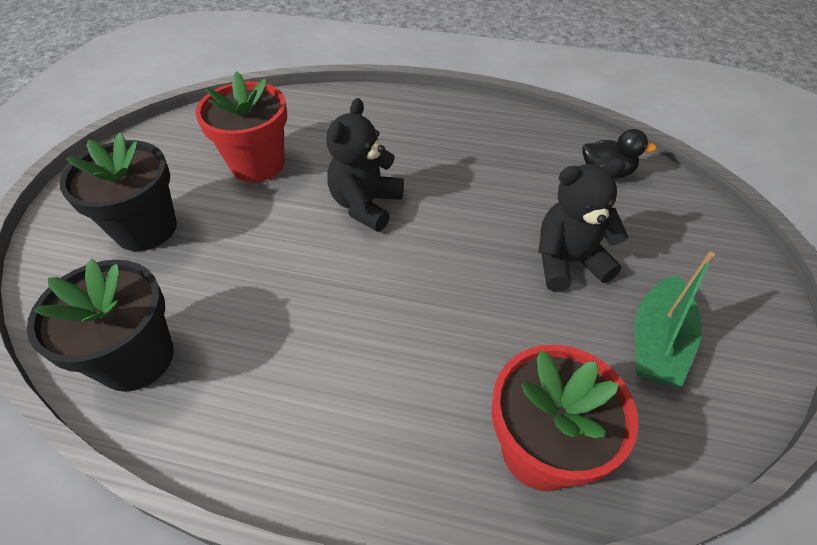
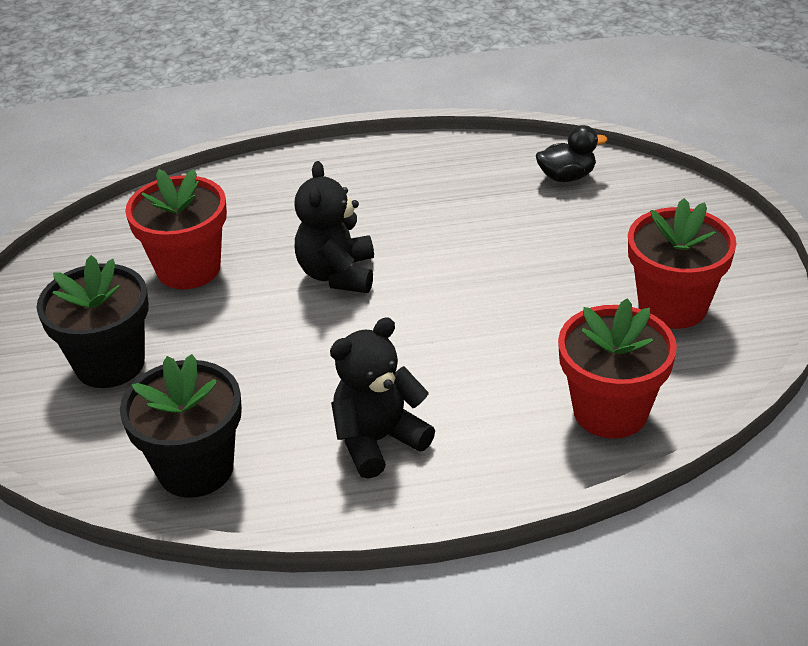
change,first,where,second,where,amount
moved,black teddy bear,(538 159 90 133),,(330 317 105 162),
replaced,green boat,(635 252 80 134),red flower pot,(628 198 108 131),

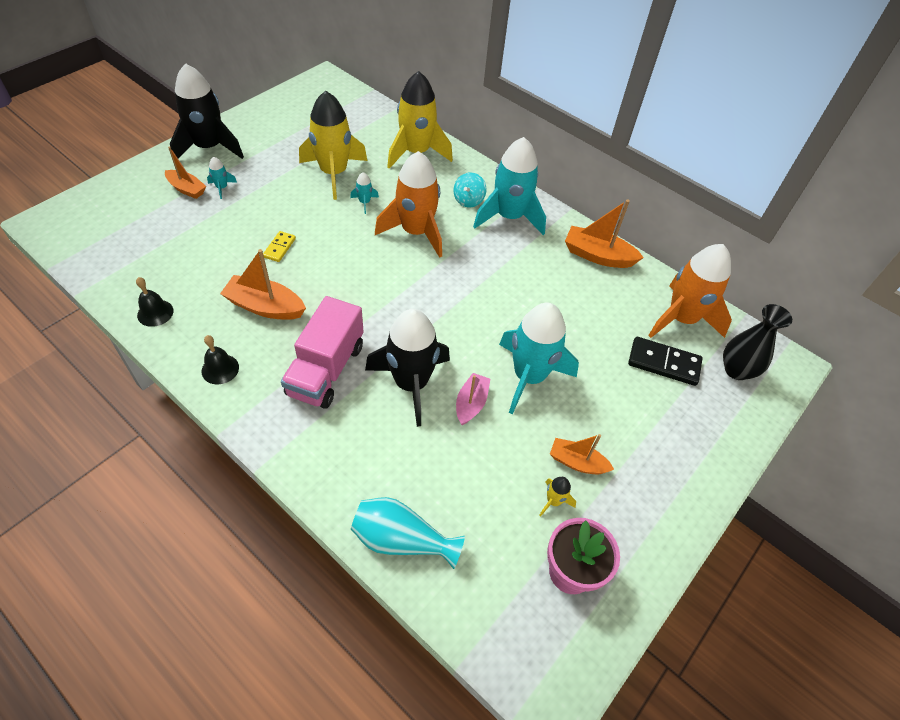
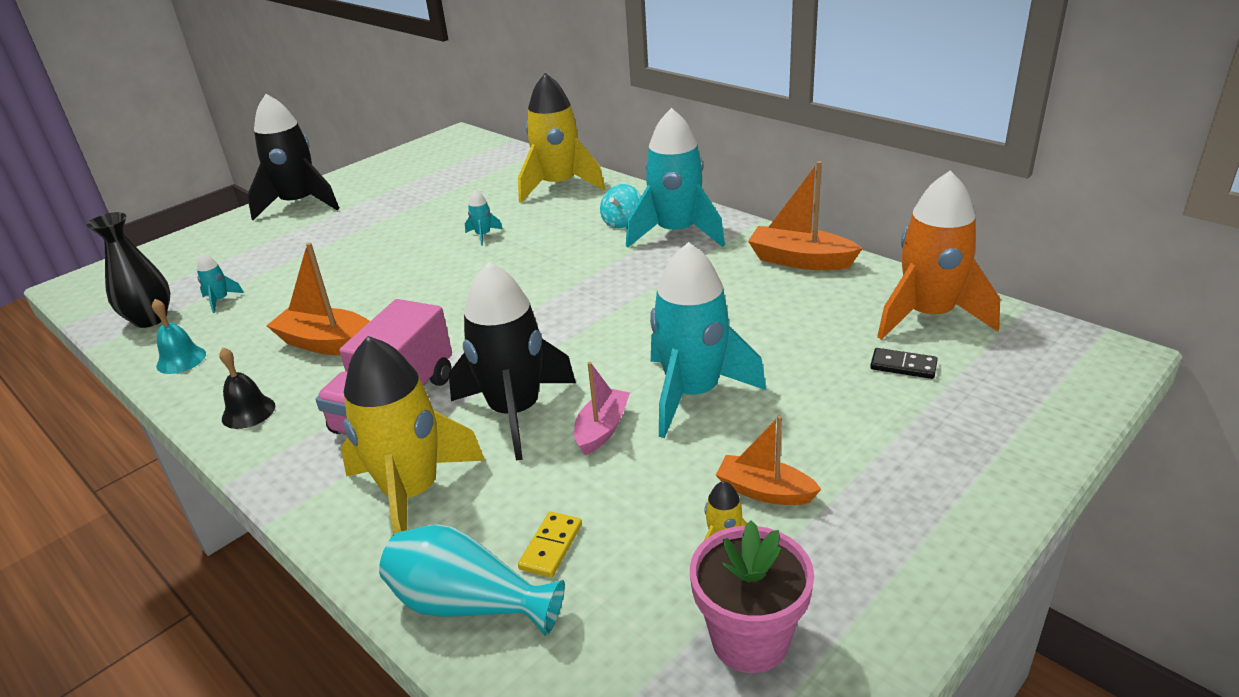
change,first,where,second,where,amount
moved,yellow rocket,(299 91 68 109),,(341 336 144 198),
removed,orange boat,(165 146 41 53),,,
removed,orange rocket,(375 151 67 107),,,
moved,turquoise rocket,(207 157 30 42),,(197 253 47 60),
moved,yellow domino,(263 231 33 31),,(518 511 64 67),
recoloured,black bell,(136 277 38 50),turquoise bell,(152 299 54 75),
moved,black vase,(723 304 69 76),,(87 212 83 116),
resized,black domino,(628 337 75 49),,(870 348 68 31),x0.58

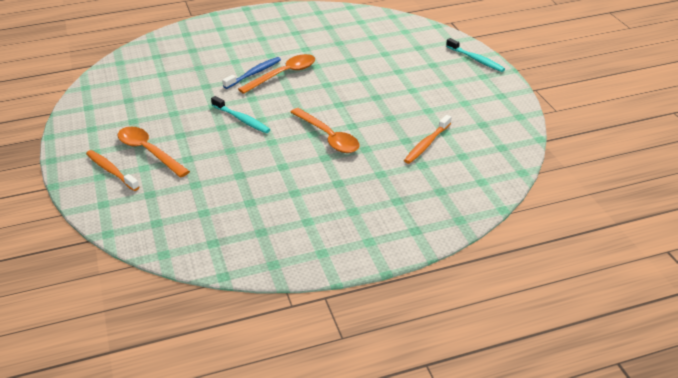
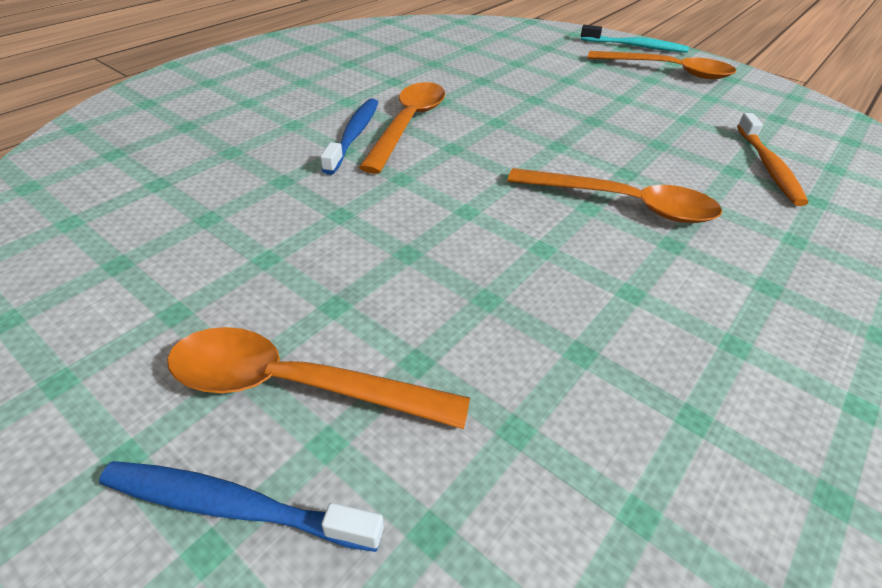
change,first,where,second,where,amount
removed,turquoise toothbrush,(211 96 59 37),,,
recoloured,orange toothbrush,(86 150 53 41),blue toothbrush,(99 461 285 91),
added,,,orange spoon,(588 51 149 28),

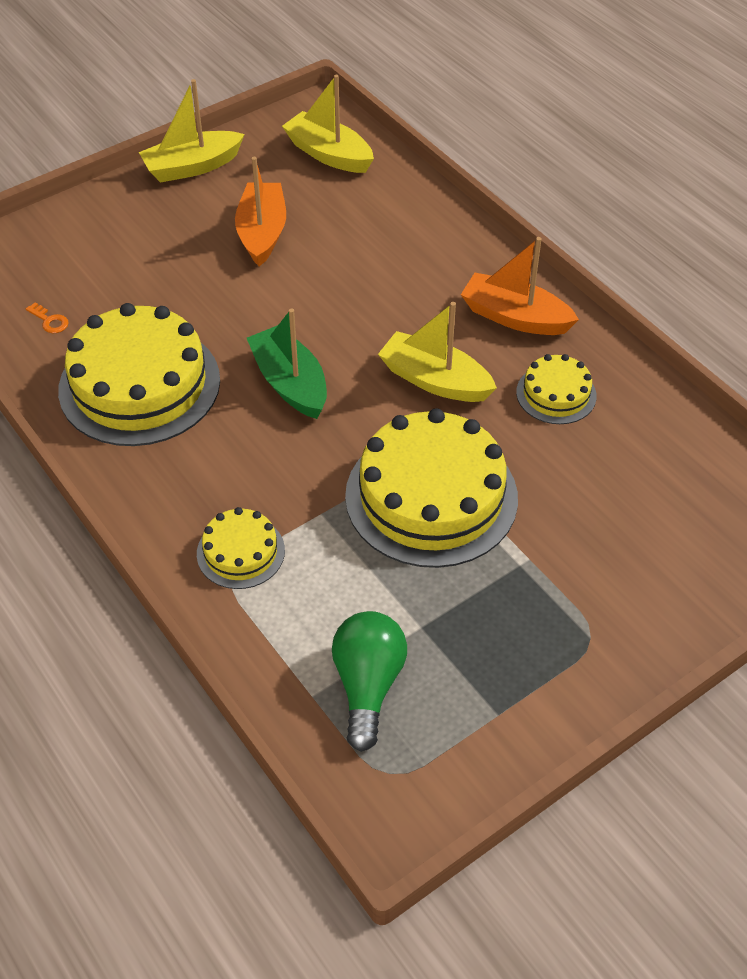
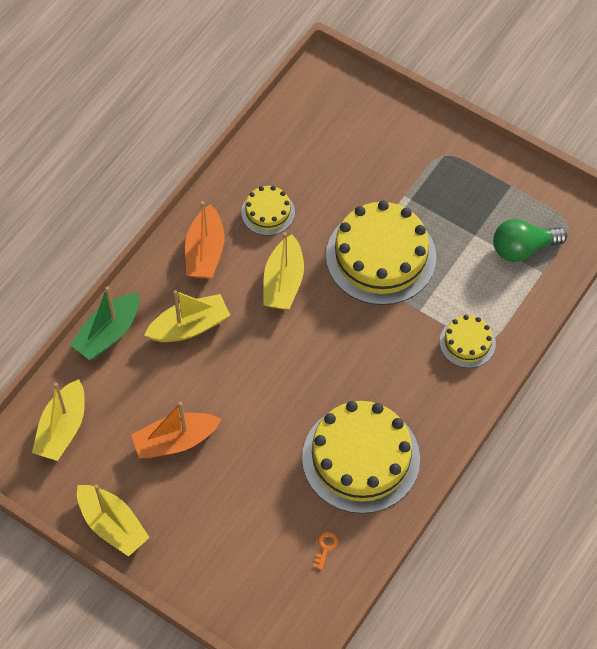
change,first,where,second,where,amount
moved,green boat,(247 308 80 111),,(70 286 70 74),
added,,,yellow boat,(144 290 86 52),

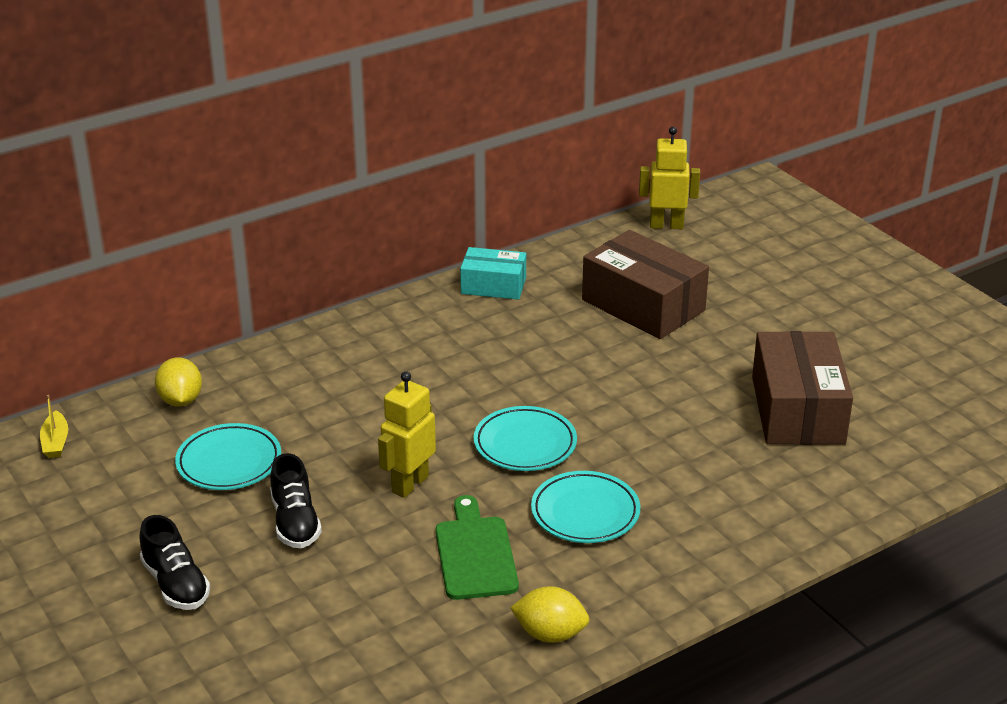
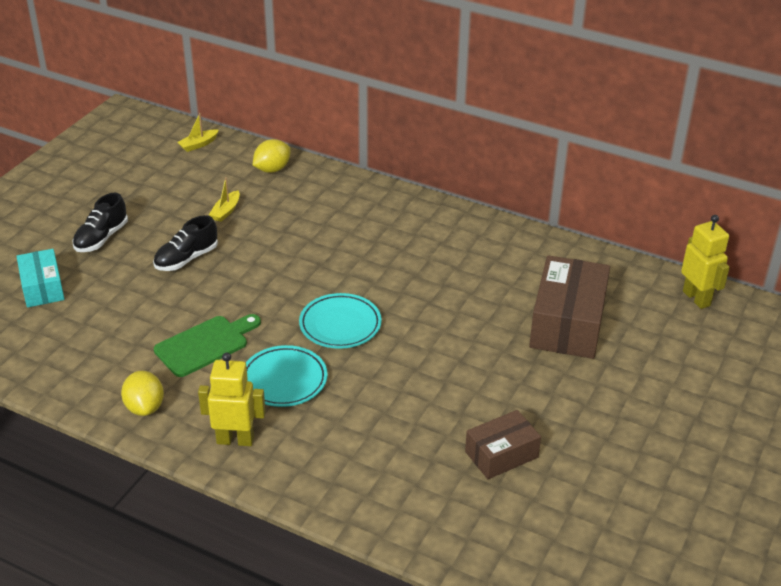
change,first,where,second,where,amount
moved,turquoise box,(460 247 66 53),,(17 249 48 58),
resized,brown box,(752 331 101 114),,(465 410 76 69),x0.59
moved,yellow robot,(378 371 58 127),,(198 353 68 93),
replaced,turquoise plate,(175 423 106 67),yellow boat,(209 177 31 45),

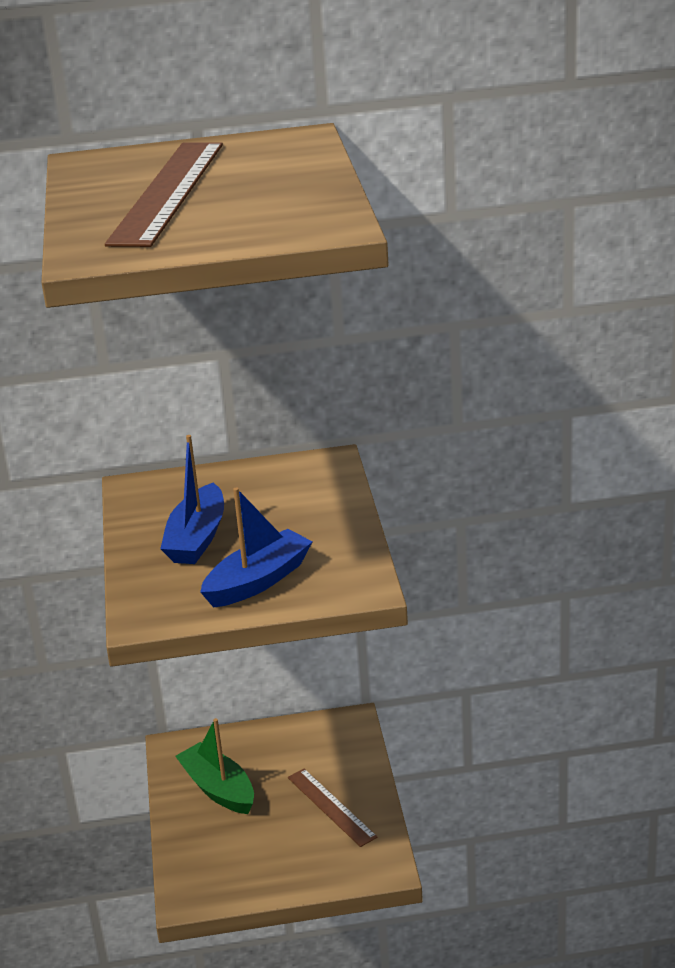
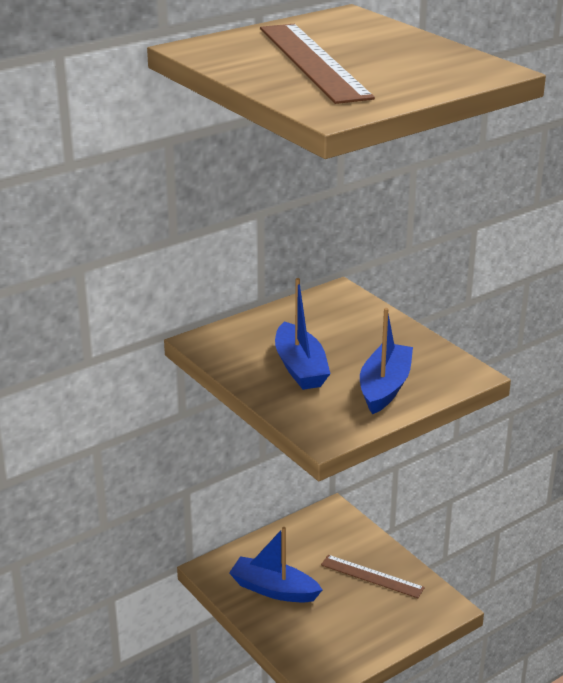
change,first,where,second,where,amount
recoloured,green boat,(175 718 79 96),blue boat,(229 527 93 75),

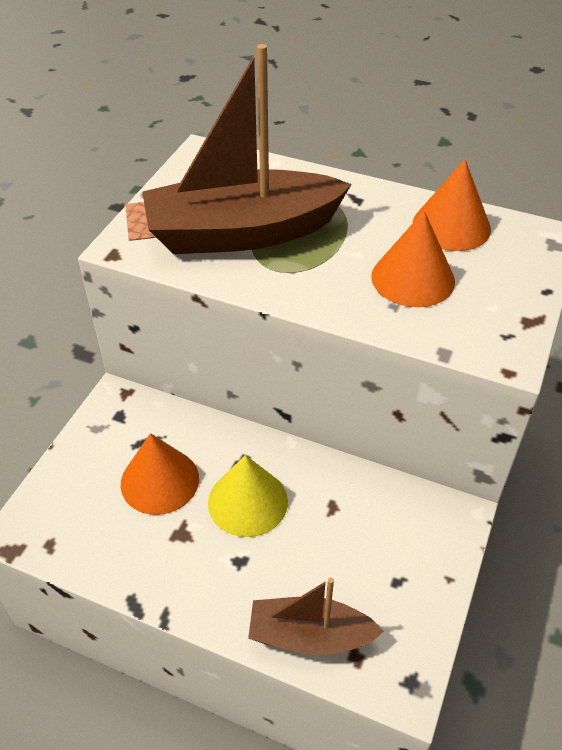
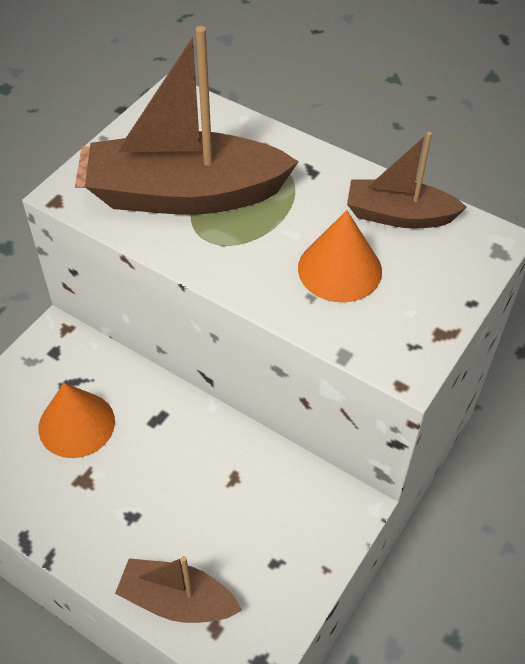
change,first,where,second,where,amount
replaced,orange cone,(413 159 78 92),brown boat,(347 132 120 96),
removed,yellow cone,(208 455 80 82),,,

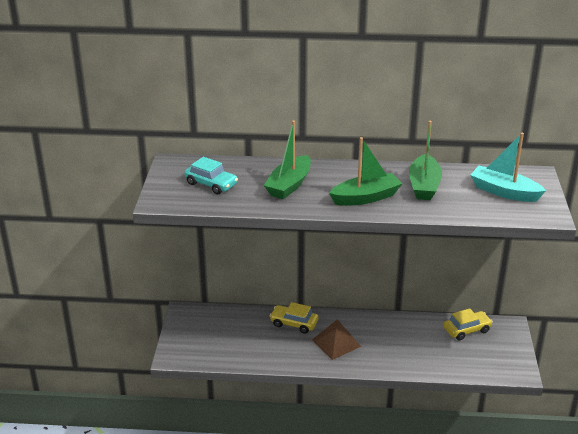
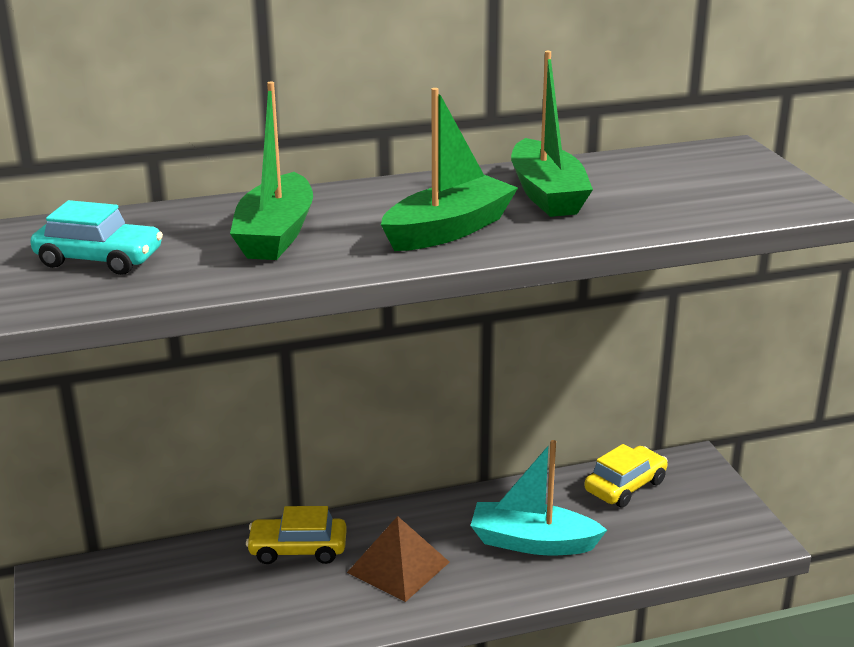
change,first,where,second,where,amount
moved,turquoise boat,(470 133 76 69),,(470 440 137 115),

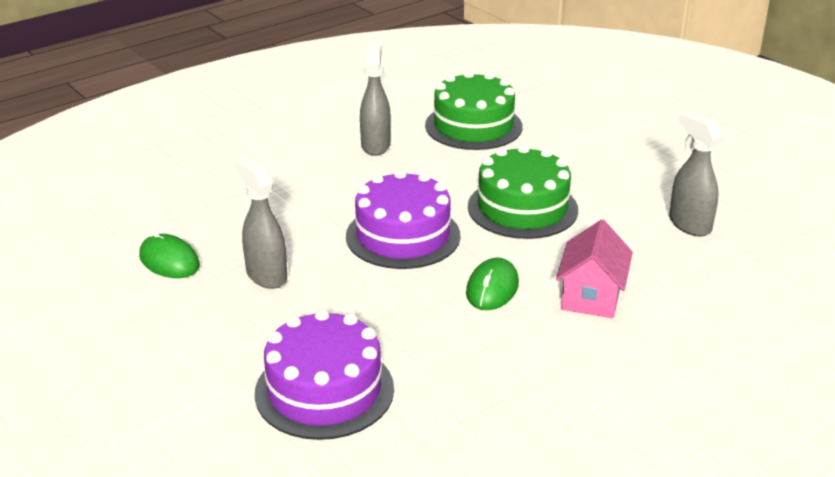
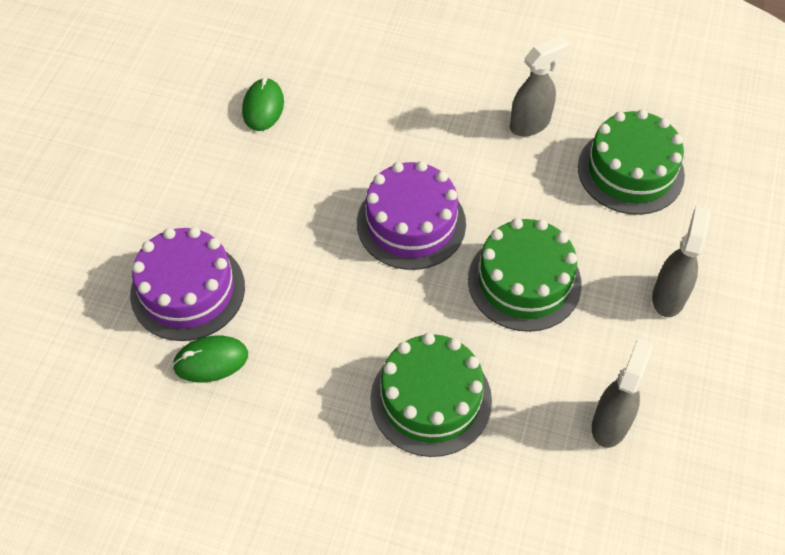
change,first,where,second,where,amount
moved,grey spray bottle,(234 156 53 133),,(652 206 58 111),
replaced,pink house,(556 219 77 99),green cake,(370 333 122 124),
moved,green mouse,(466 258 53 52),,(172 335 76 47),

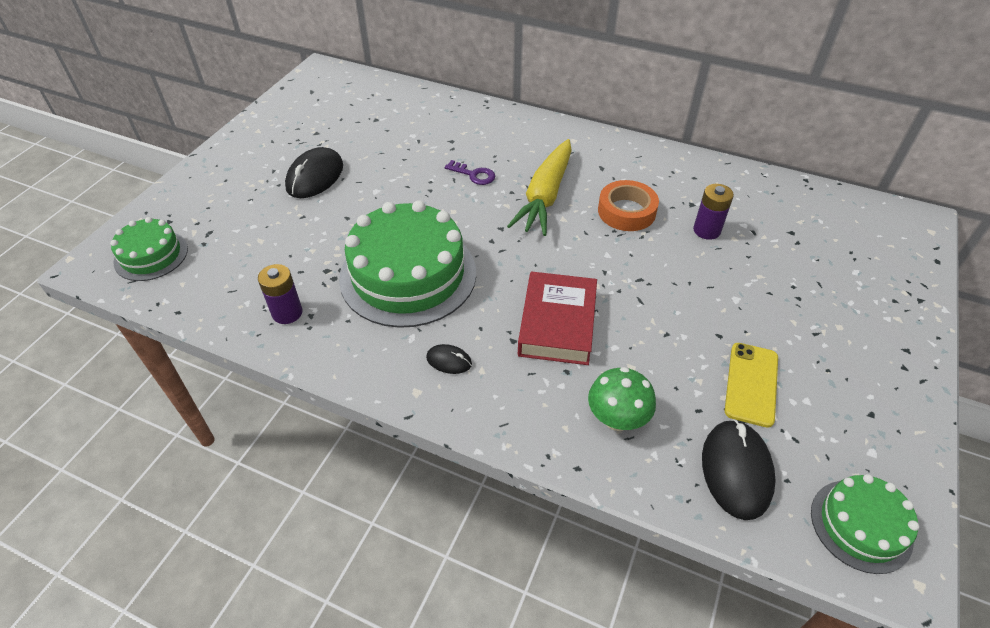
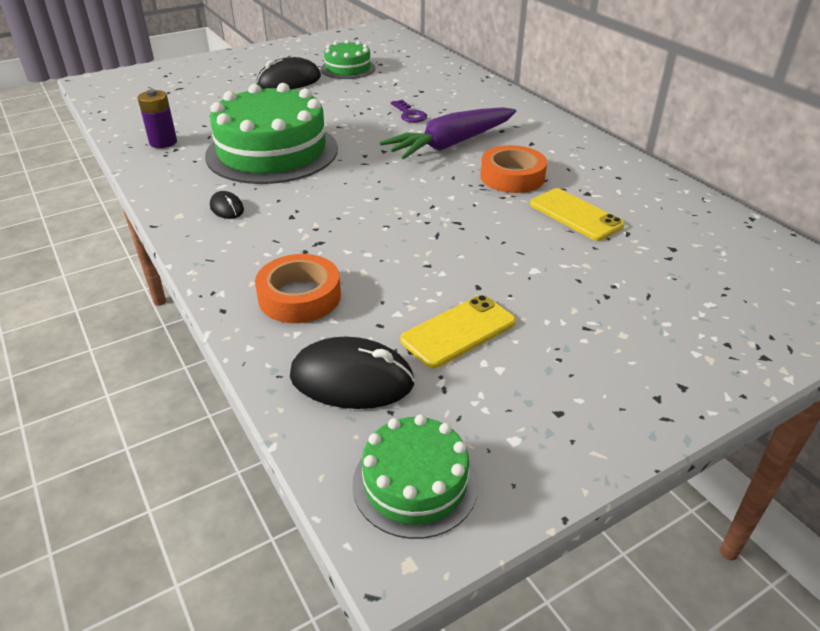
change,first,where,second,where,amount
recoloured,yellow carrot,(507 139 65 97),purple carrot,(380 107 136 52),
replaced,purple battery,(693 184 41 56),yellow phone,(530 188 95 53),
moved,green cake,(110 217 78 64),,(320 40 56 39),
removed,red book,(518 272 79 93),,,
replaced,green mushroom,(588 367 68 64),orange tape,(255 254 86 69),
turned,black mouse,(702 419 74 101),,(290 337 125 72),60 degrees clockwise

